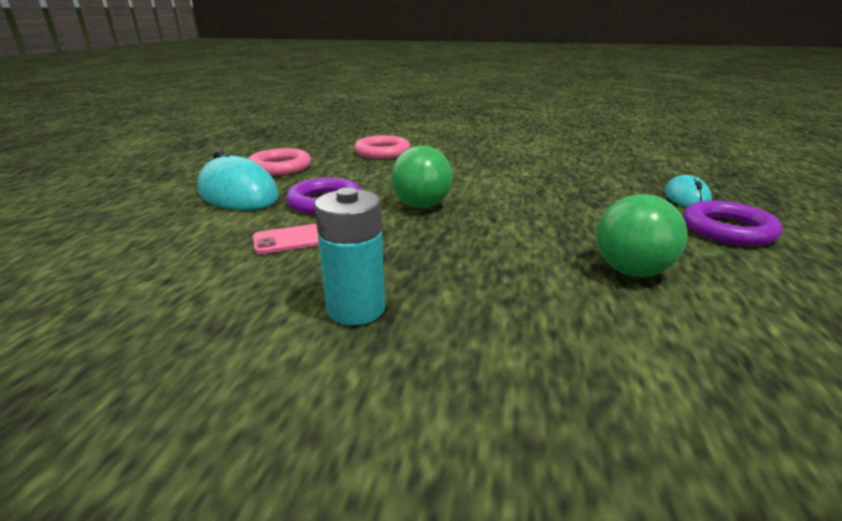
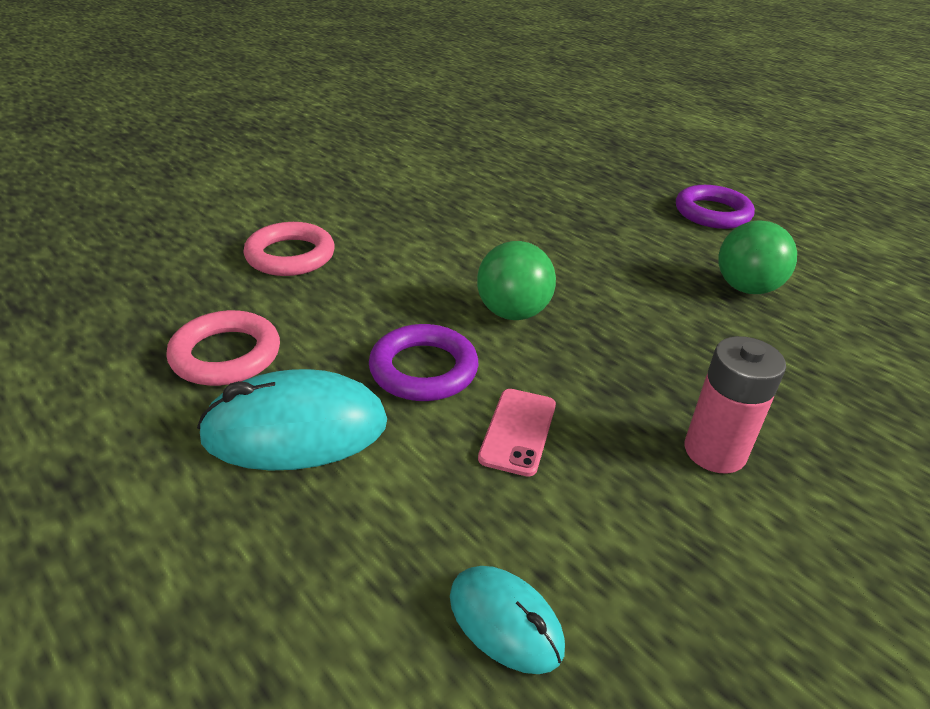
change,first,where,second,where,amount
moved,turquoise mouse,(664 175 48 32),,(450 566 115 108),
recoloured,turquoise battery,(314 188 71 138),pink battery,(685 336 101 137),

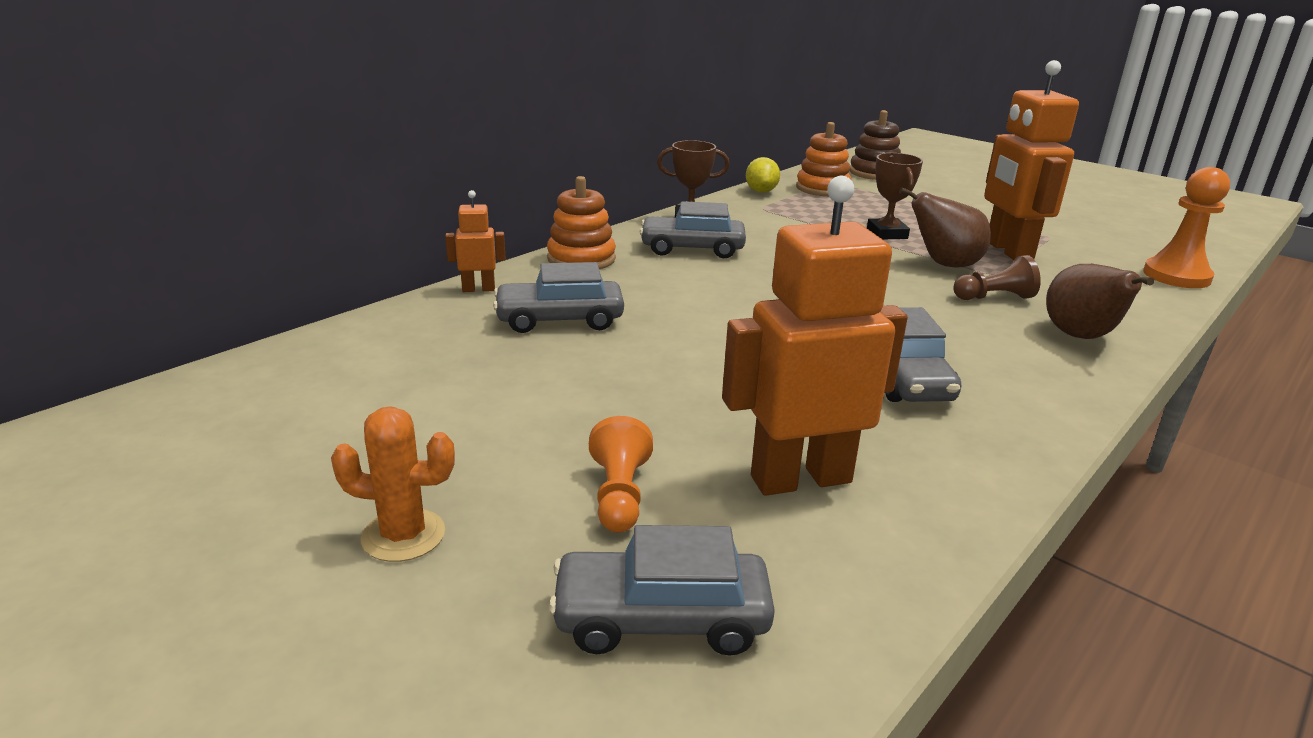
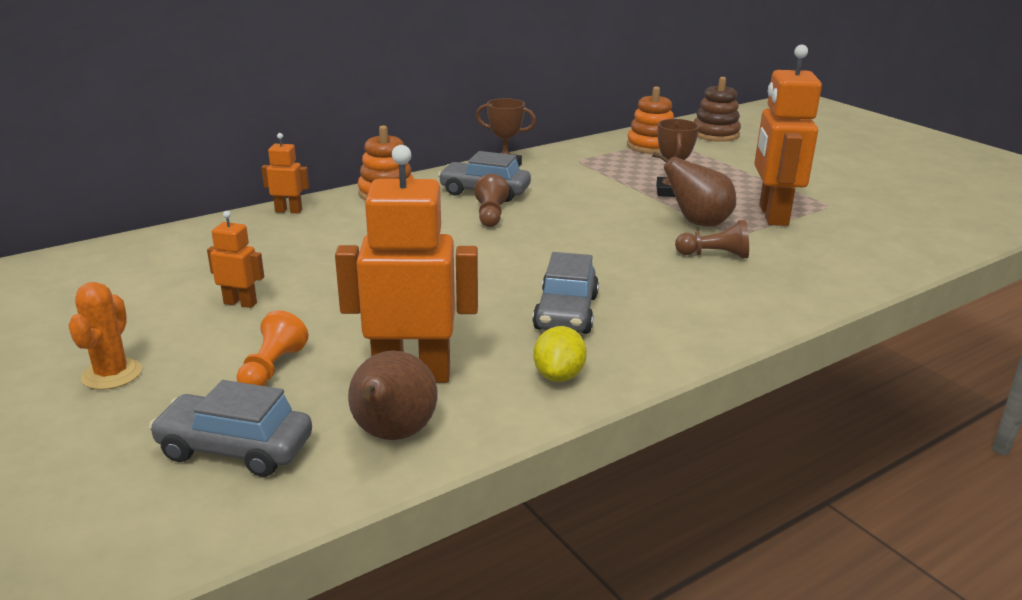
change,first,where,second,where,amount
moved,yellow lemon,(746 157 34 36),,(533 326 54 56),
removed,orange pawn,(1143 167 87 121),,,
removed,grey car,(493 262 131 71),,,
moved,brown pear,(1046 264 108 75),,(348 350 89 90),
turned,orange cactus,(331 406 124 156),,(68 282 74 108),75 degrees clockwise
added,,,brown pawn,(474 174 35 53),
added,,,orange robot,(207 211 57 97),

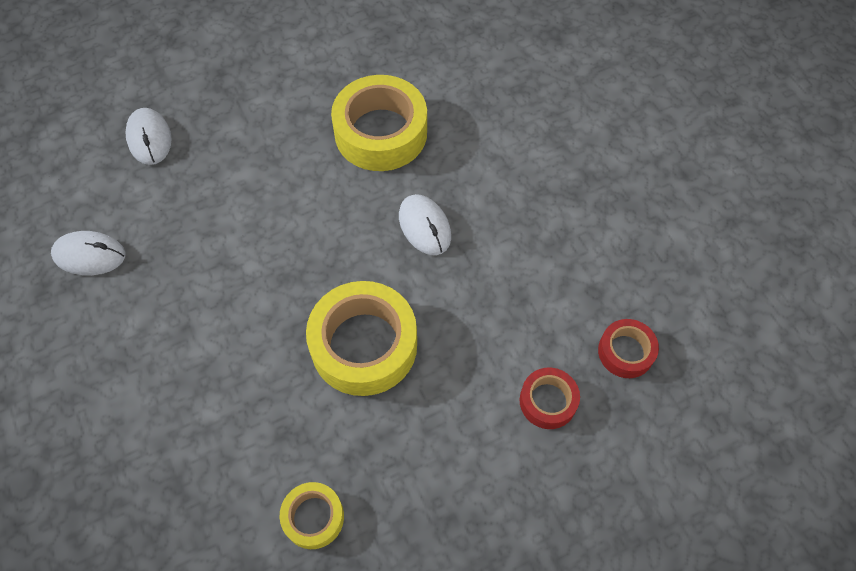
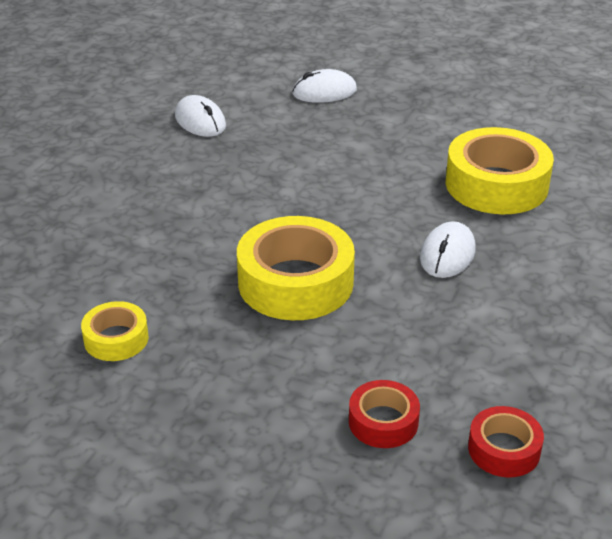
change,first,where,second,where,amount
turned,white mouse,(125 108 47 57),,(292 69 65 34),45 degrees clockwise

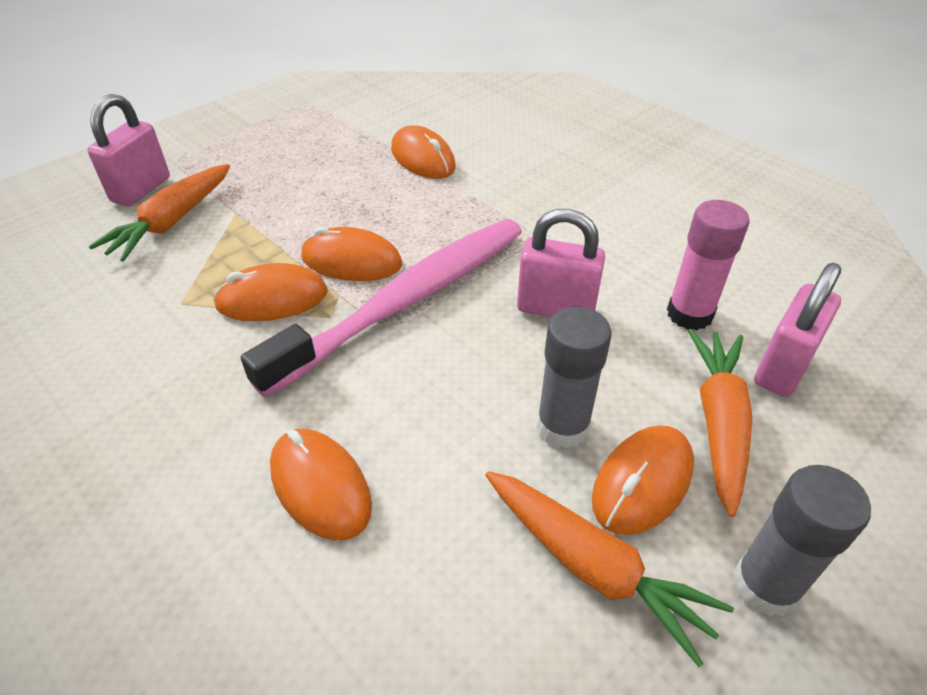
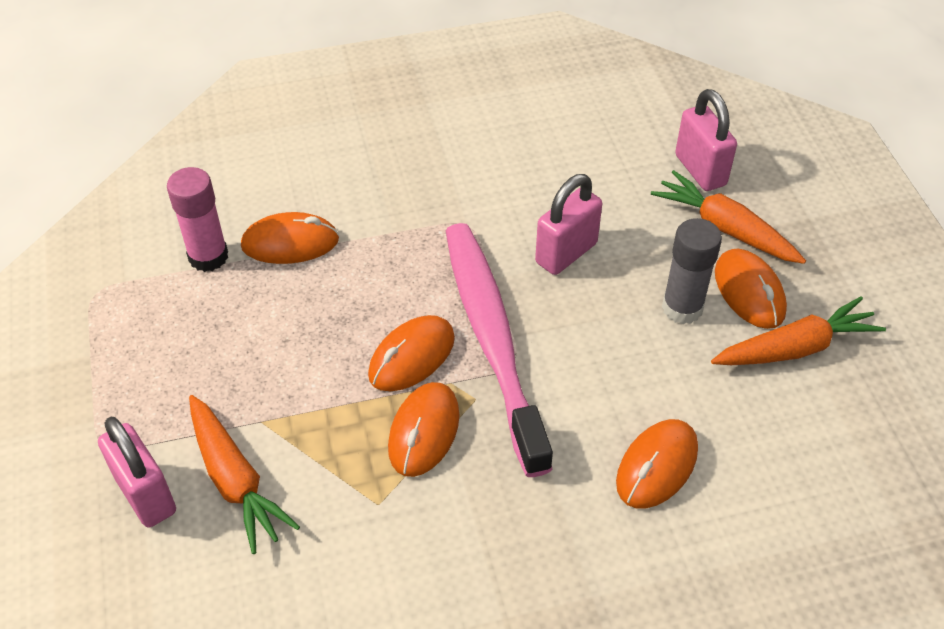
change,first,where,second,where,amount
moved,pink glue stick,(667 200 83 130),,(167 167 61 105),
turned,orange mouse,(270 429 102 111),,(616 419 82 90),45 degrees counterclockwise
removed,grey glue stick,(733 465 138 152),,,

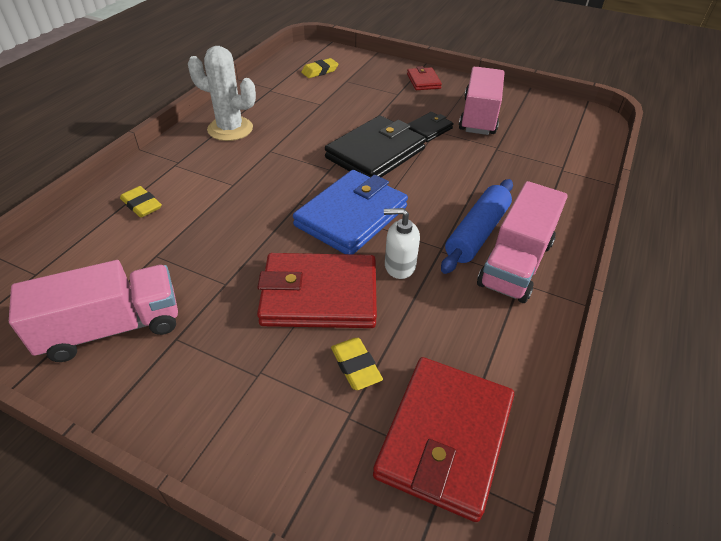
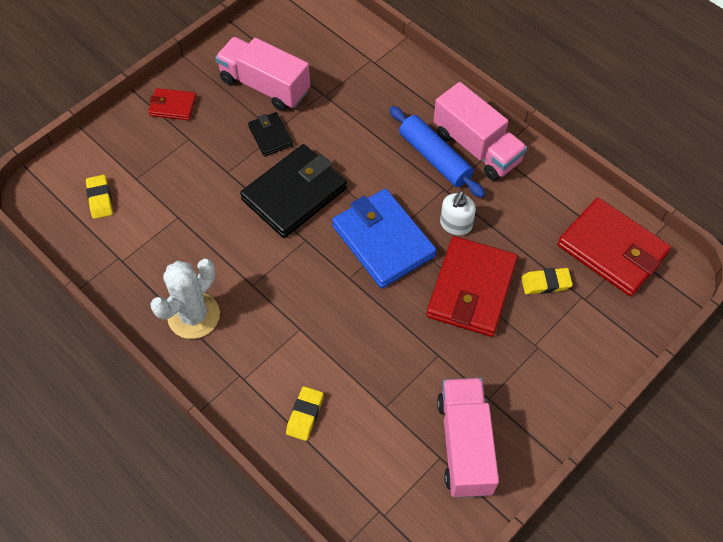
change,first,where,second,where,amount
turned,black wallet,(325 115 101 62),,(240 144 107 94),75 degrees clockwise
turned,yellow eraser,(120 186 42 31),,(286 386 38 55),45 degrees counterclockwise

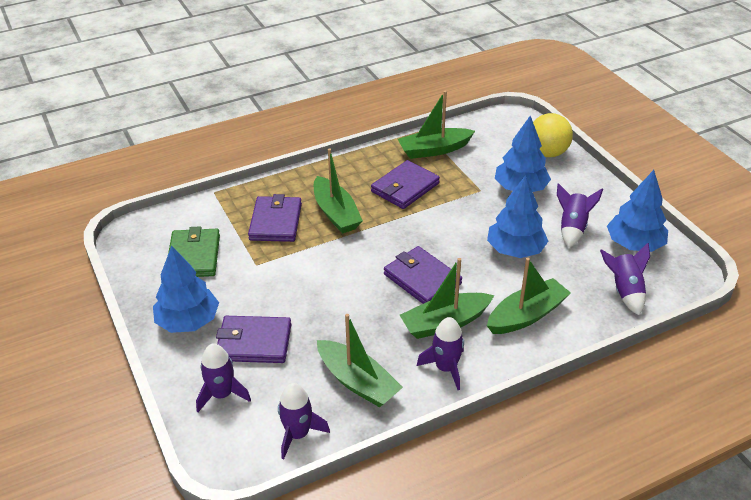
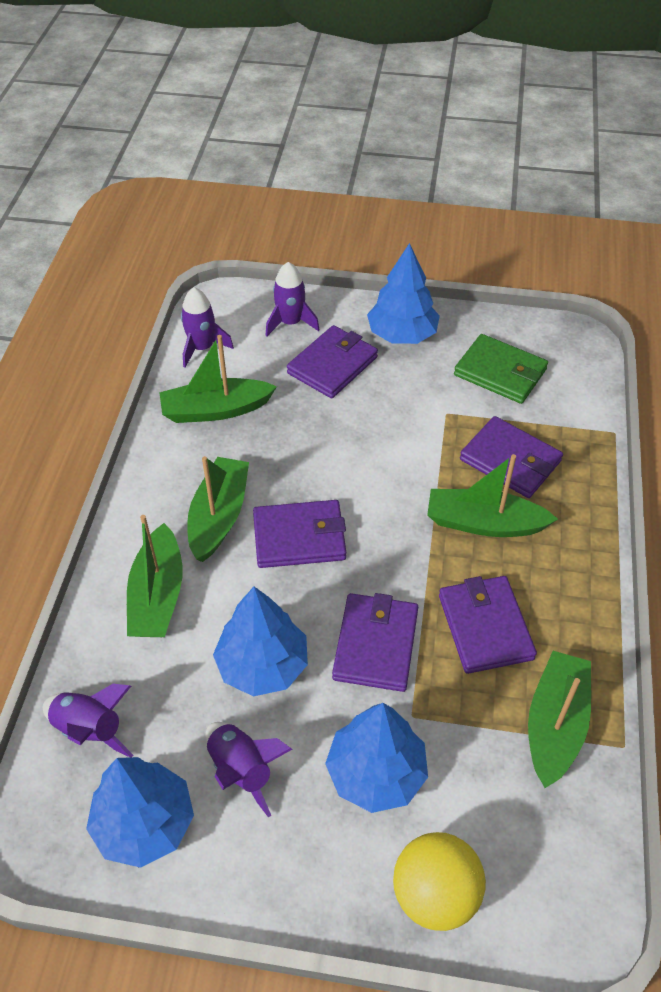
change,first,where,second,where,amount
removed,purple rocket,(417 317 47 73),,,
added,,,purple wallet,(332 593 86 99),

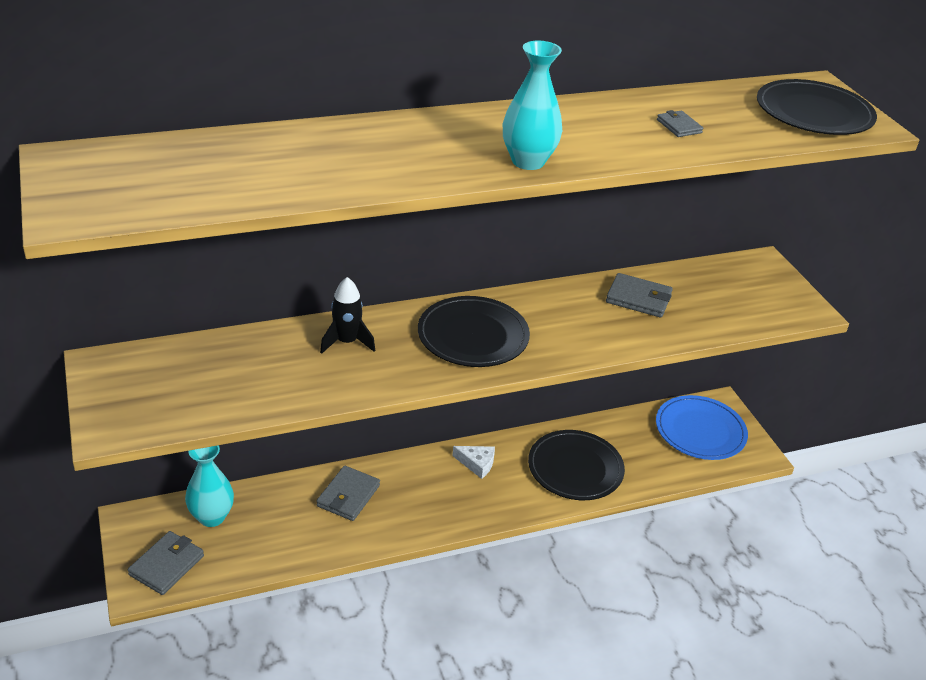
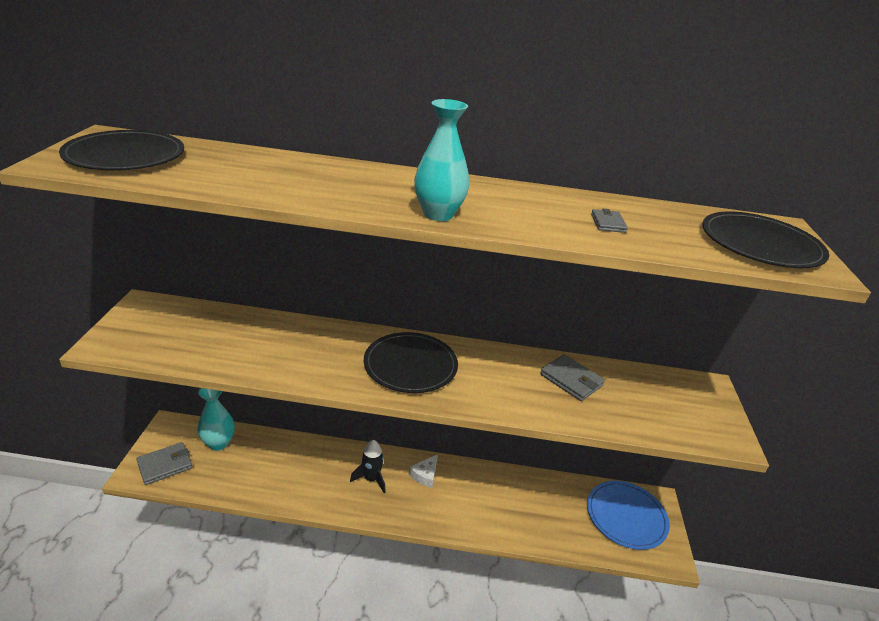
change,first,where,second,where,amount
moved,black rocket,(320 277 55 77),,(350 440 36 53),
moved,black plate,(528 430 97 70),,(59 130 125 41),
turned,white cheese,(452 446 43 33),,(409 454 29 34),75 degrees clockwise
removed,grey wallet,(316 466 64 55),,,

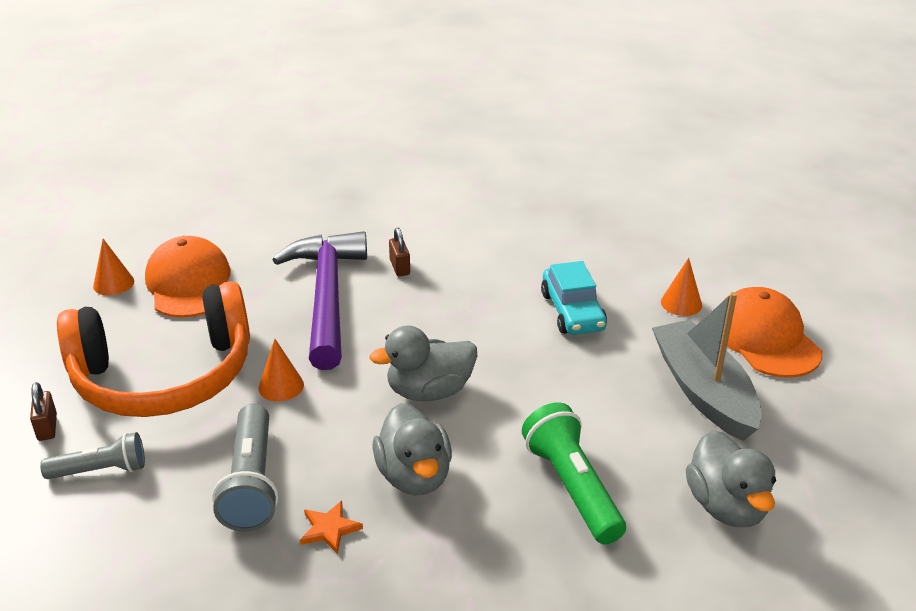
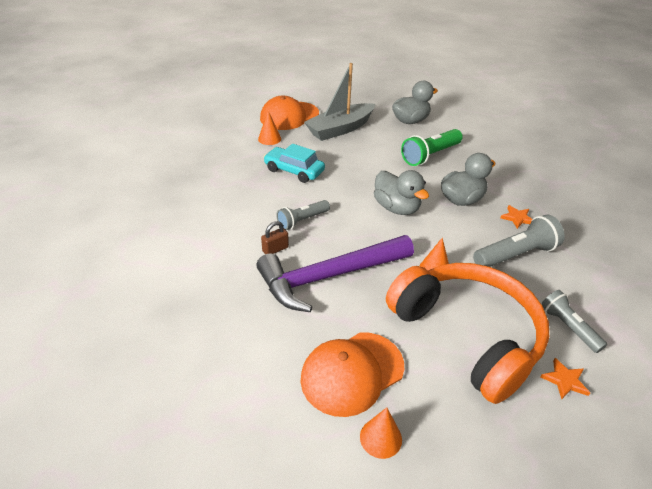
change,first,where,second,where,amount
turned,turquoise car,(541 261 66 74),,(264 144 61 39),120 degrees counterclockwise
replaced,brown padlock,(30 382 27 59),orange star,(541 358 49 41),
added,,,grey flashlight,(277 200 53 30),

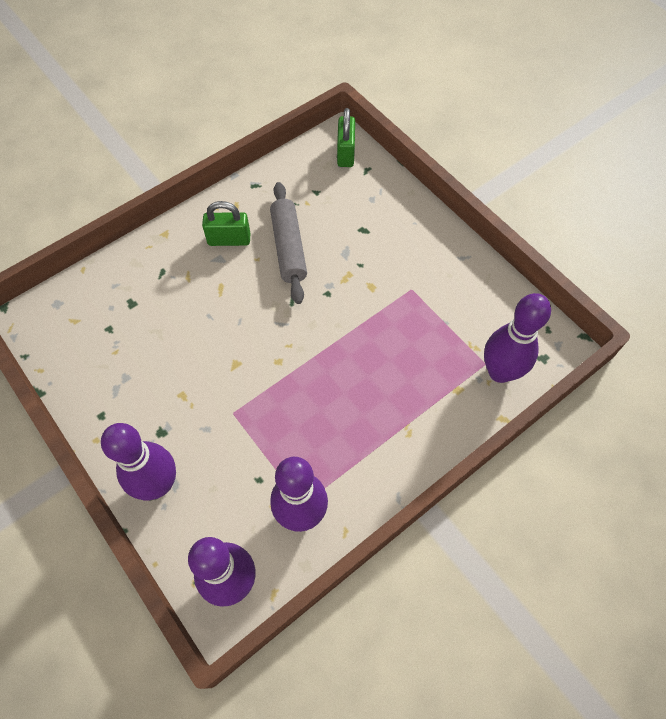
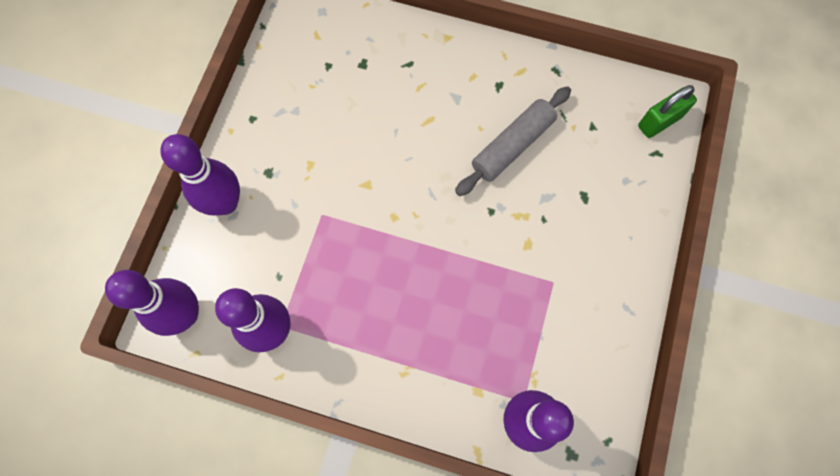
change,first,where,second,where,amount
removed,green padlock,(202 201 49 45),,,

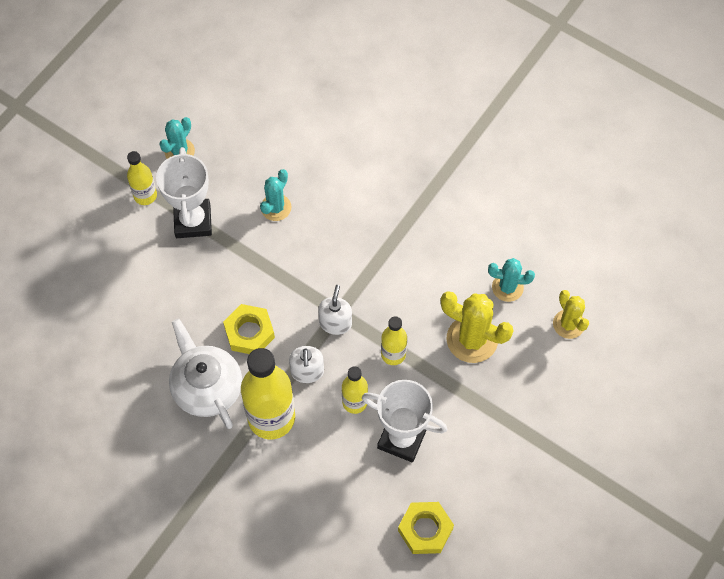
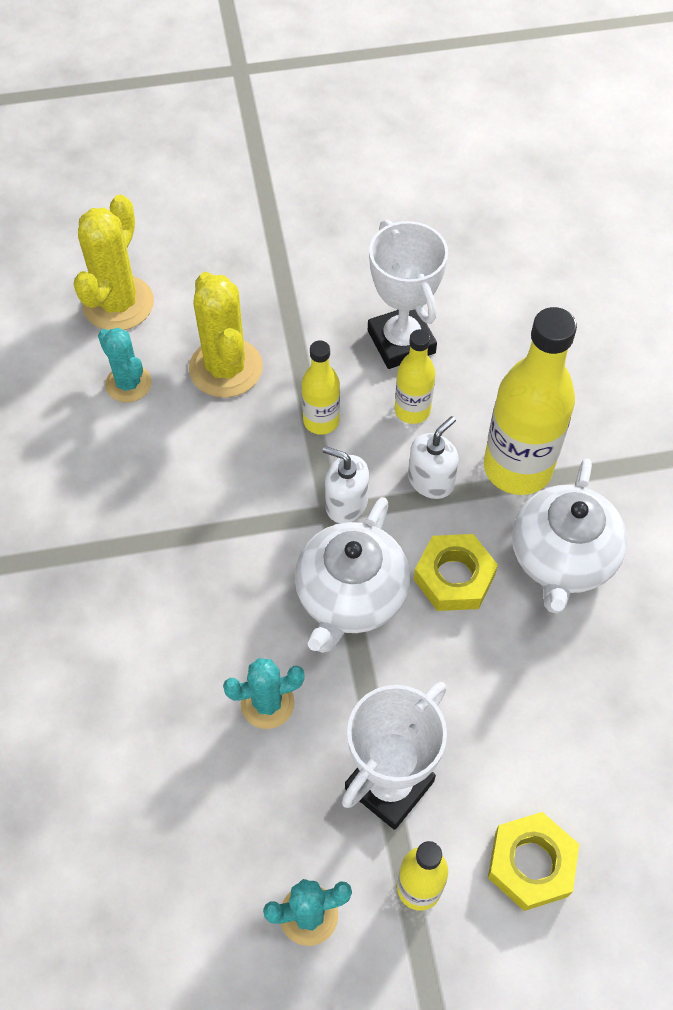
change,first,where,second,where,amount
turned,white soap dispenser,(318 285 34 50),,(323 446 46 77),60 degrees clockwise
resized,yellow cactus,(553 290 36 49),,(74 195 80 135),x1.60
moved,yellow nut,(398 502 56 52),,(488 812 91 99),
added,,,white teapot,(295 497 115 156),

